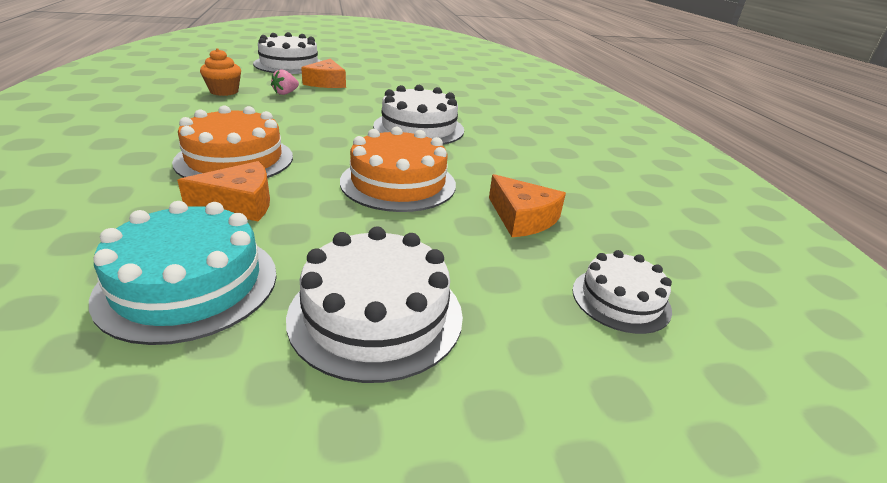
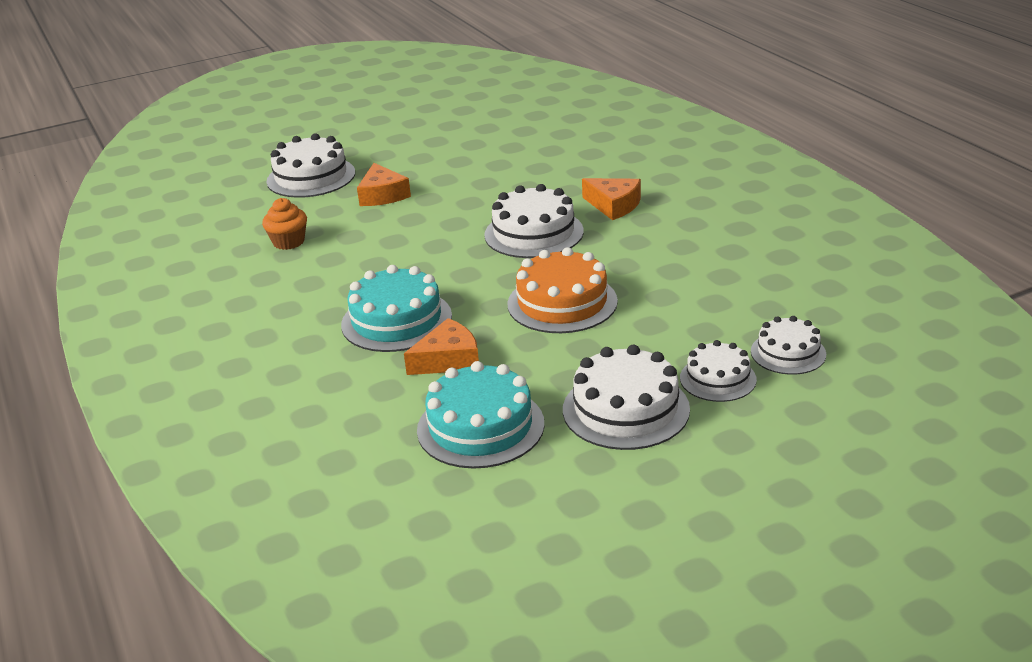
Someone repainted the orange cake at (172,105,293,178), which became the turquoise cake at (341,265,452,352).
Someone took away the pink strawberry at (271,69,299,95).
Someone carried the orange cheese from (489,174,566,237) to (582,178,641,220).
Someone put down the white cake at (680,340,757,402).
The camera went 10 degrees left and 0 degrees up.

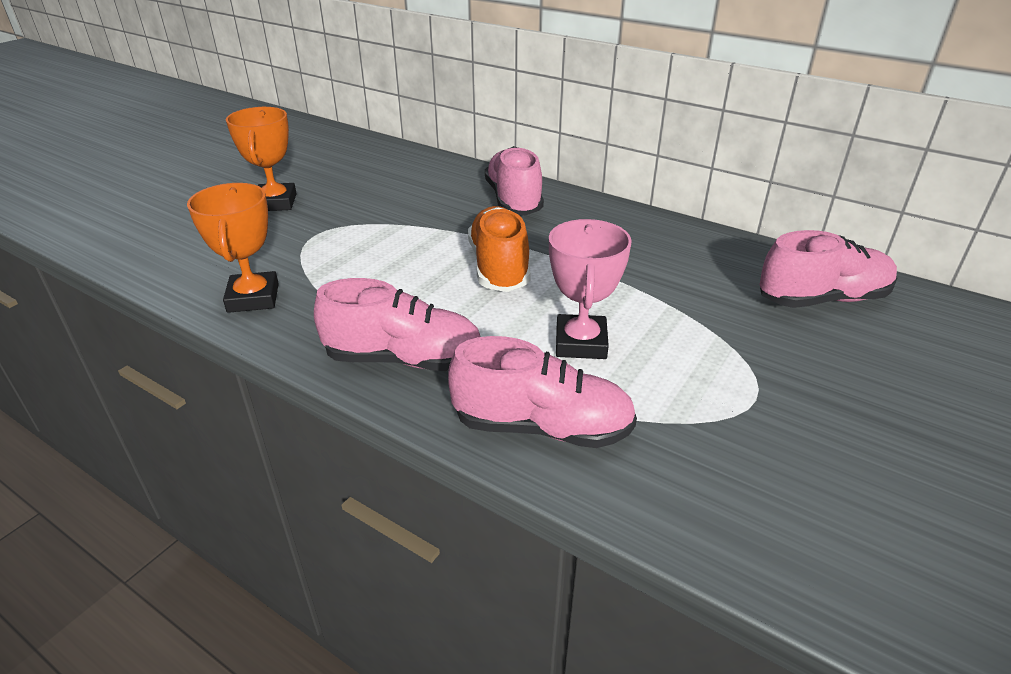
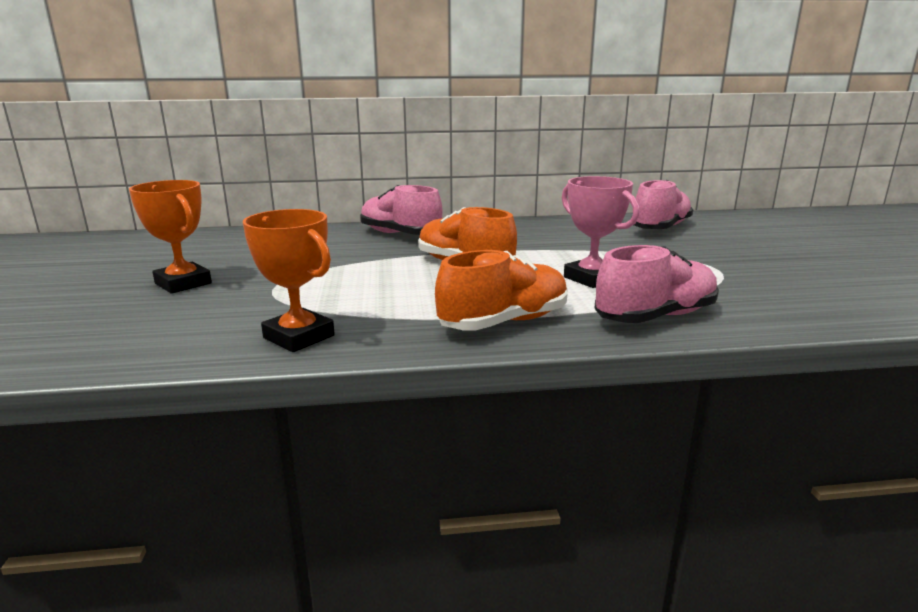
Someone repainted the pink shoe at (314,278,481,371), which became the orange shoe at (435,250,568,331).
The camera went 40 degrees left and 15 degrees down.

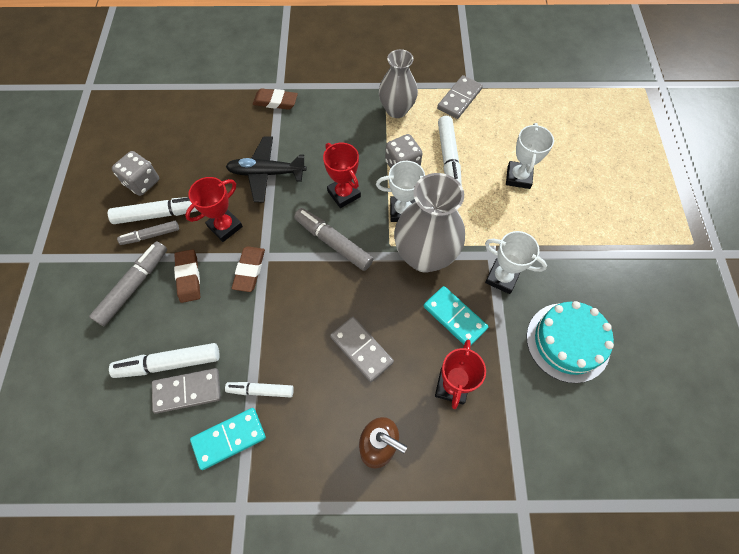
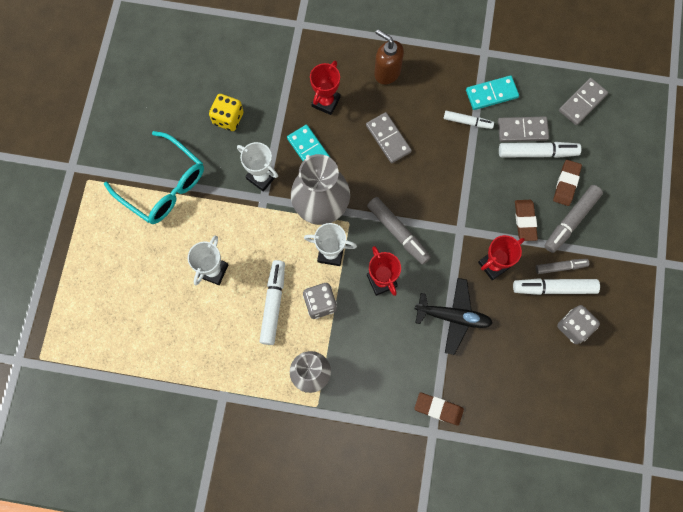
Someone carried the brown eraser from (232,246,265,292) to (553,160,582,206).
Someone carried the grey domino from (437,75,483,119) to (559,78,608,125).
Someone swapped the turquoise cake at (526,301,614,383) for the yellow dice at (209,94,244,131).
Someone put down the turquoise glasses at (104,131,204,224).
The camera went 170 degrees left and 10 degrees up.

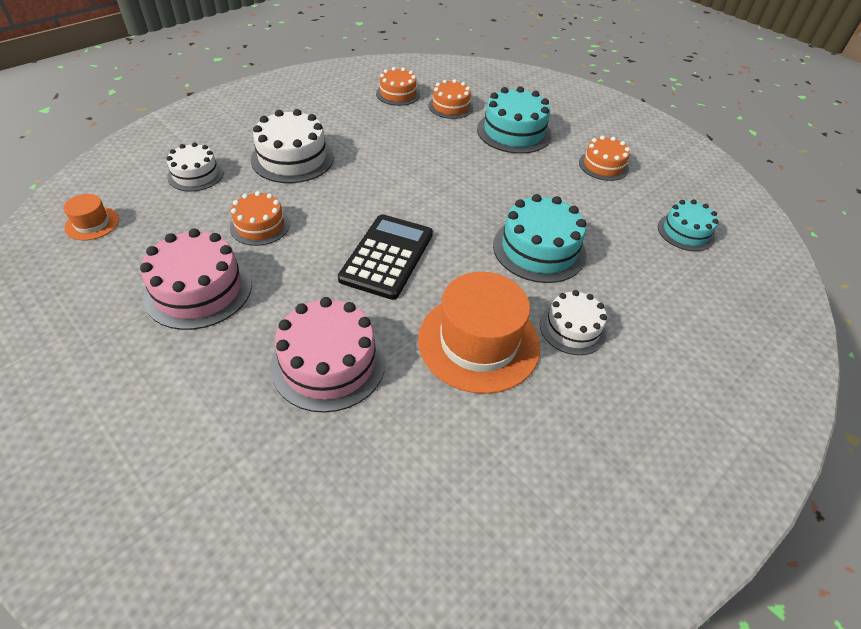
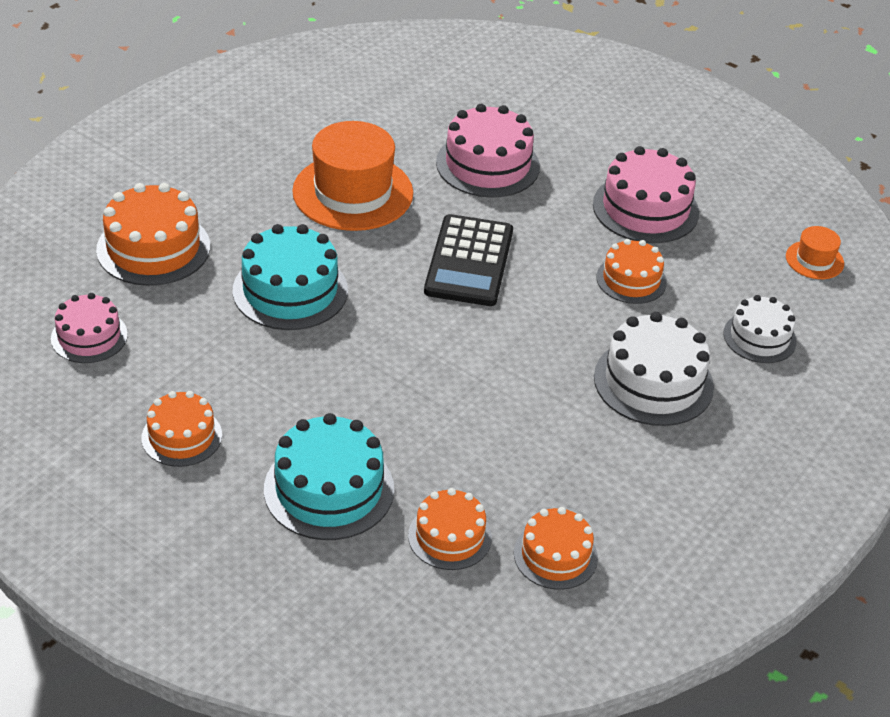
Someone took away the white cake at (540,290,607,355).
Someone repainted the turquoise cake at (658,199,719,251), which became the pink cake at (51,293,128,363).
Someone put down the orange cake at (96,183,210,286).
The camera went 170 degrees right and 5 degrees down.

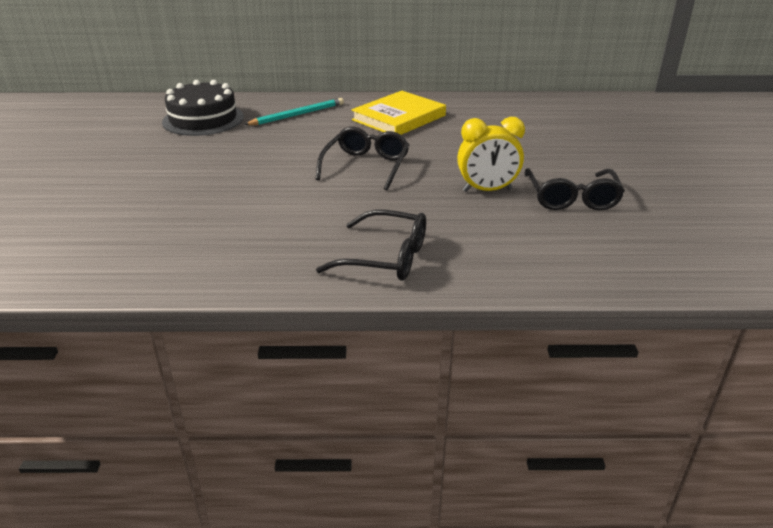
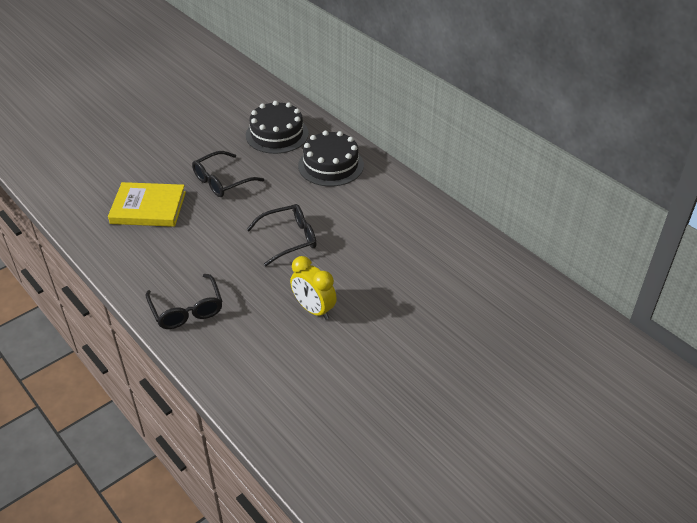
Someone swapped the turquoise pencil at (244,98,344,125) for the black cake at (298,130,364,186).
Someone carried the yellow book from (351,91,446,135) to (108,182,186,227).
Someone carried the black glasses from (524,168,625,210) to (192,151,264,197).
The camera went 50 degrees right and 10 degrees up.

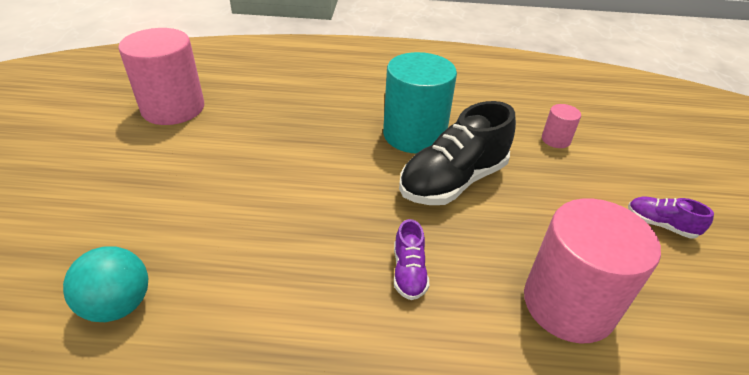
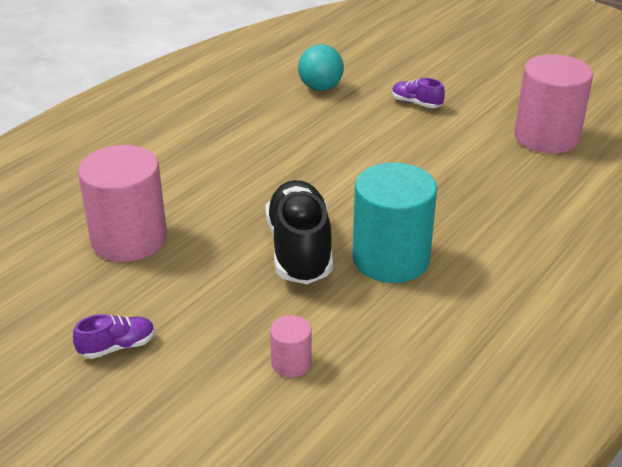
Someone carried the purple shoe from (394,219,429,300) to (392,78,445,108).
The camera went 125 degrees right and 5 degrees down.

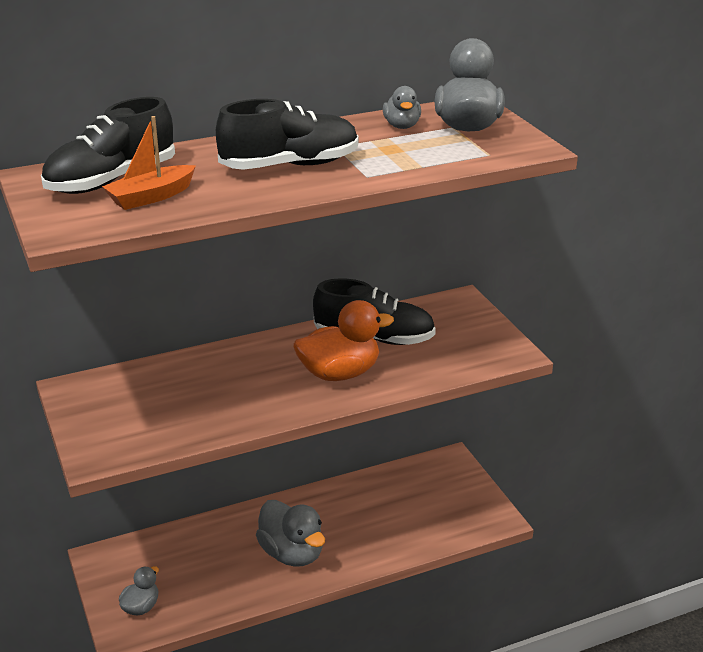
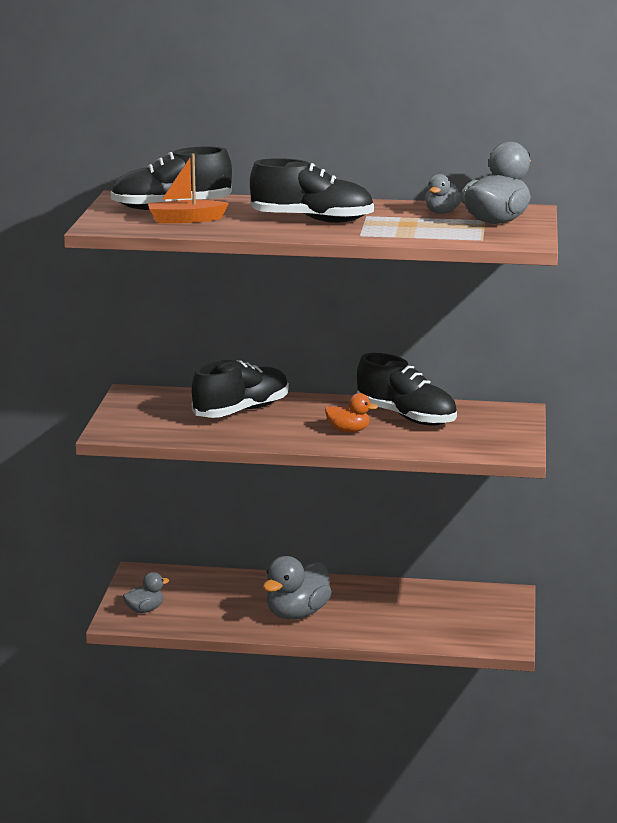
Someone rotated the grey duck at (256,500,325,567) by 45 degrees clockwise.
Someone scaled the orange duck at (294,300,394,381) by 0.55.
Someone put down the black shoe at (192,360,289,418).
The camera went 30 degrees right and 10 degrees down.

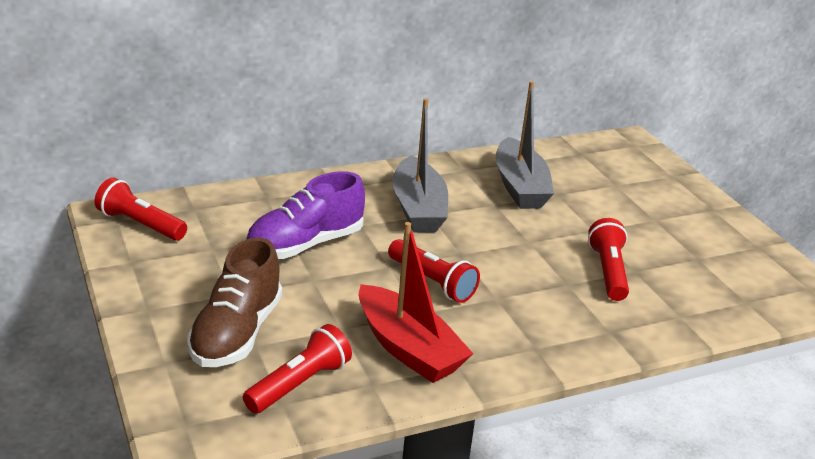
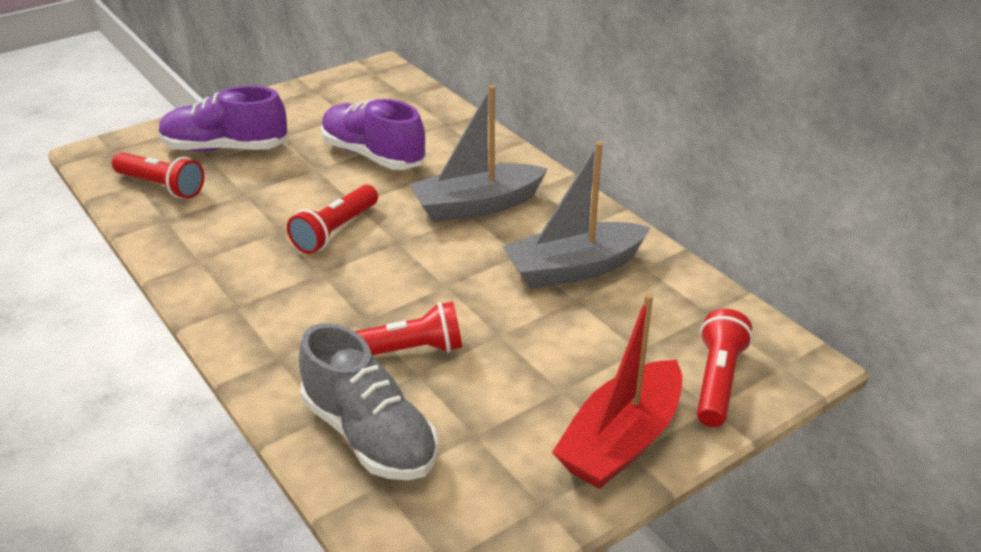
Someone carried the red flashlight from (94,178,187,241) to (697,309,753,427).
Someone repainted the brown shoe at (187,238,282,367), which became the purple shoe at (159,86,288,152).
Someone carried the red boat from (359,222,473,383) to (552,293,682,489).
Someone put down the grey shoe at (299,323,438,480).
The camera went 80 degrees right and 5 degrees up.

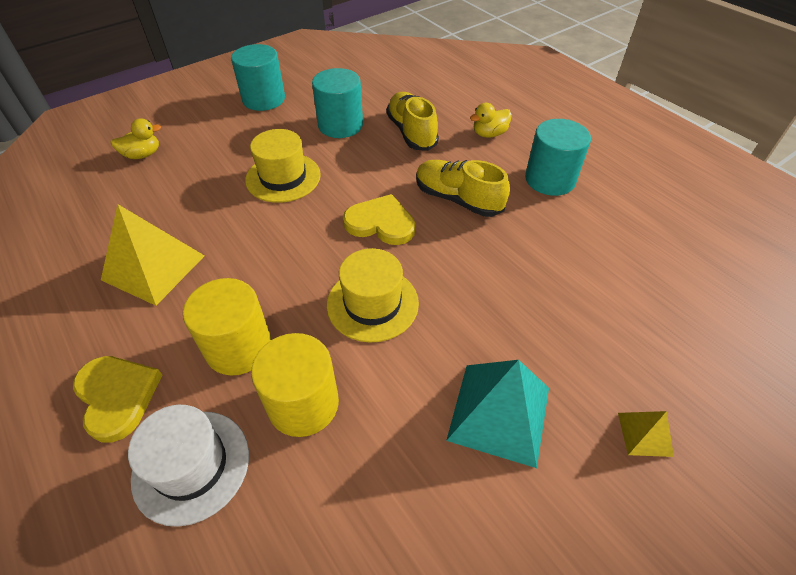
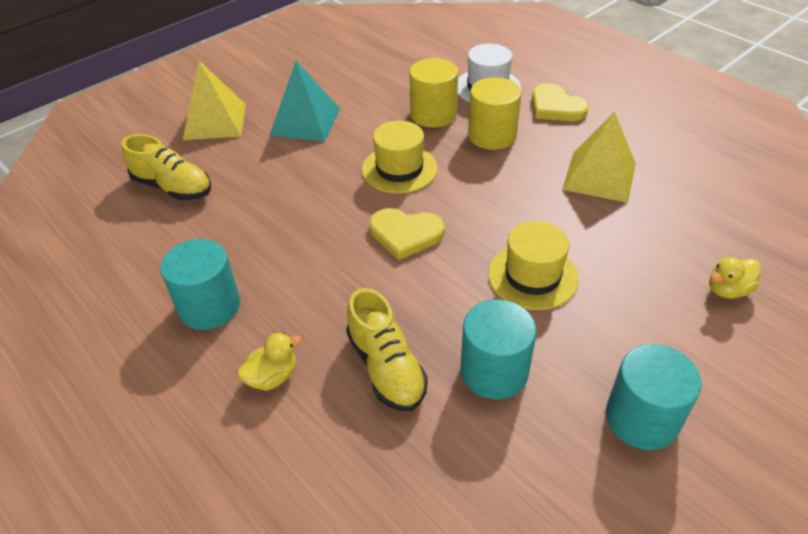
Someone carried the yellow shoe from (416,160,510,217) to (121,134,211,200).
Someone scaled the yellow pyramid at (618,411,674,457) by 2.03.
The camera went 175 degrees right and 5 degrees down.

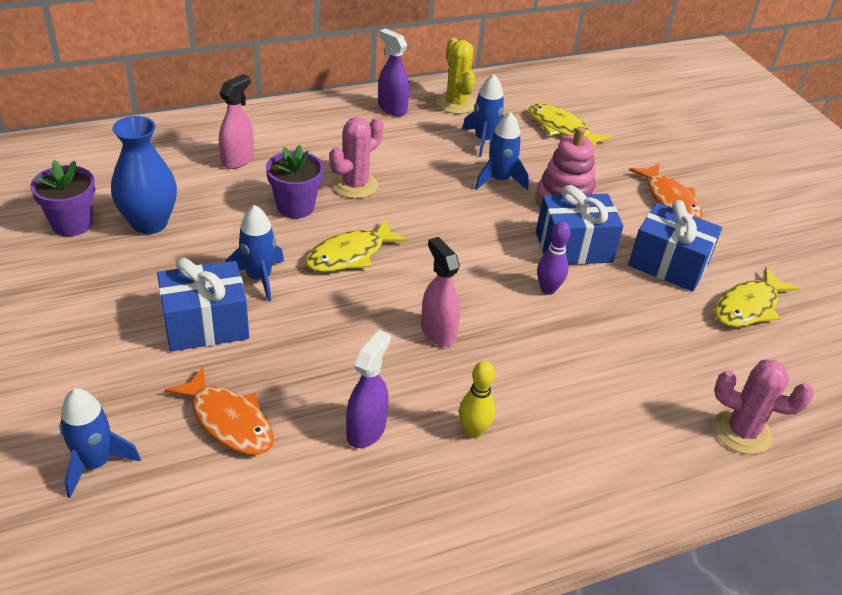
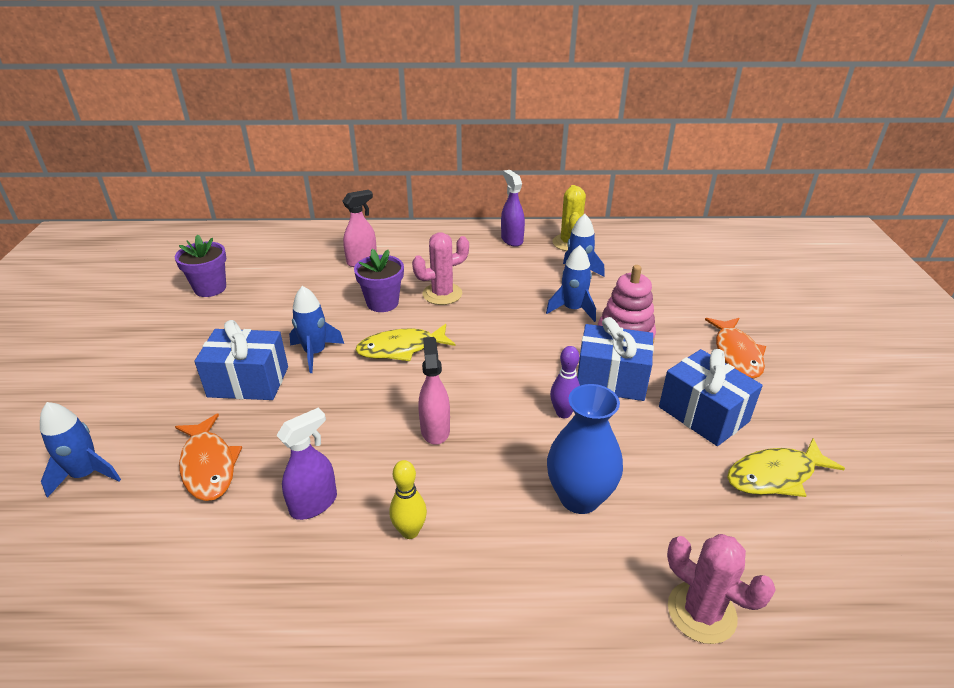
Someone carried the blue vase from (111,116,177,234) to (547,384,623,514).
Someone took away the yellow fish at (528,104,612,148).
The camera went 25 degrees right and 5 degrees down.

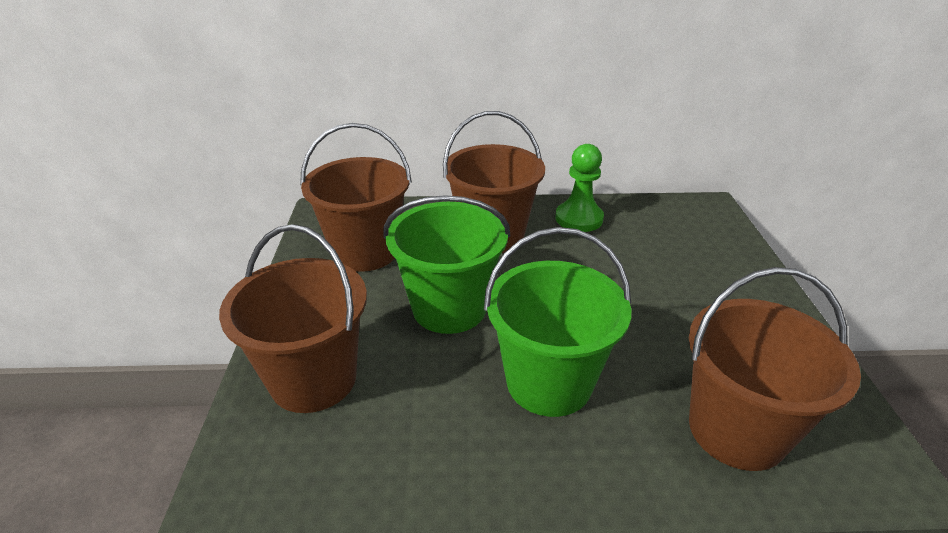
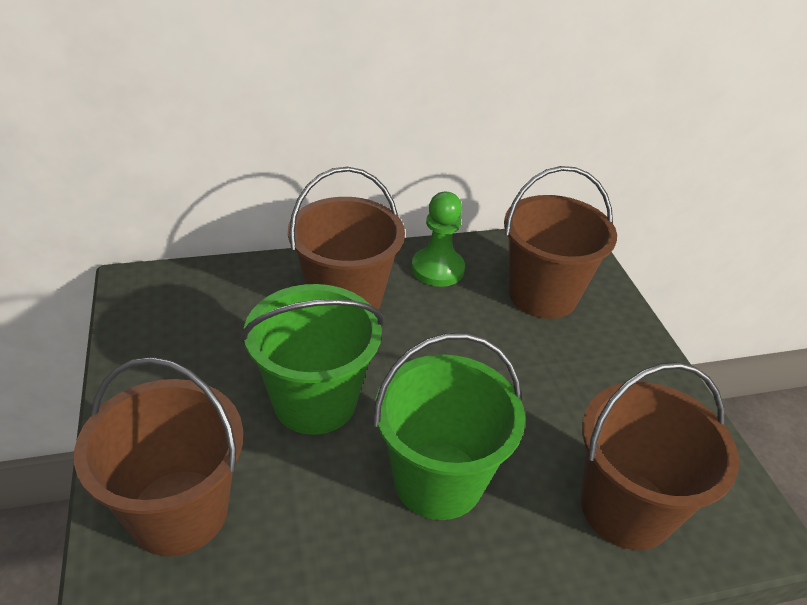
Someone carried the brown bucket from (300,123,412,272) to (504,166,617,319).
The camera went 15 degrees left and 5 degrees up.

